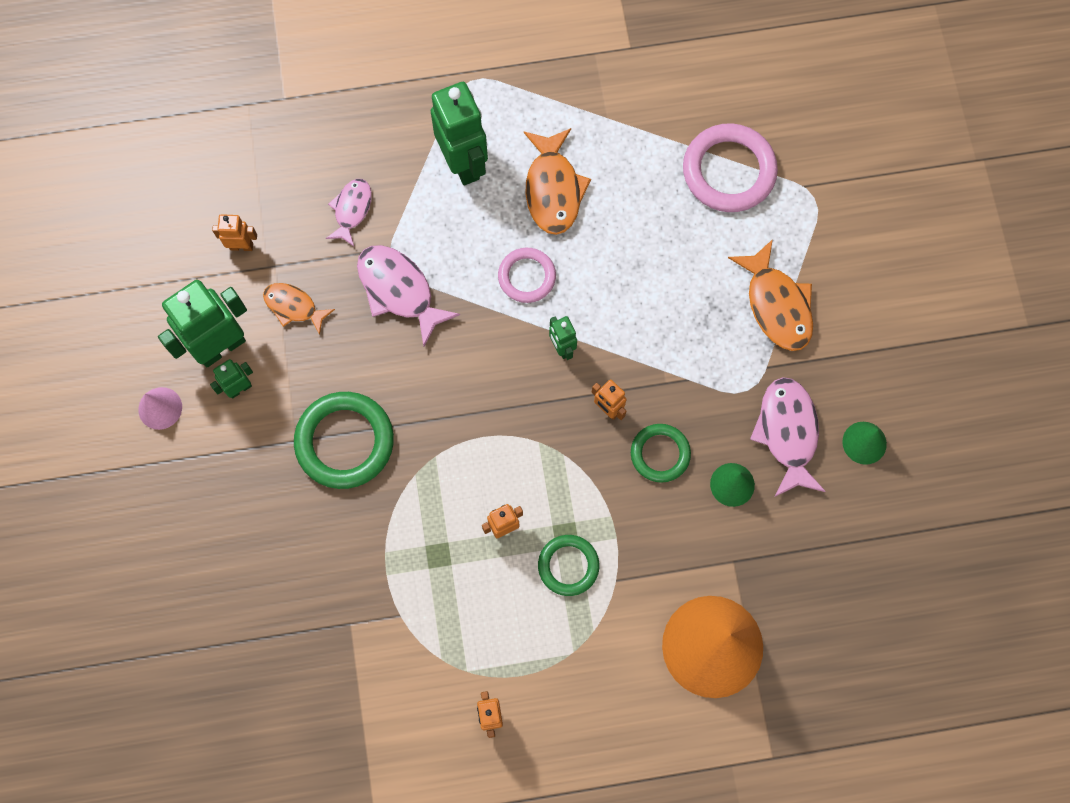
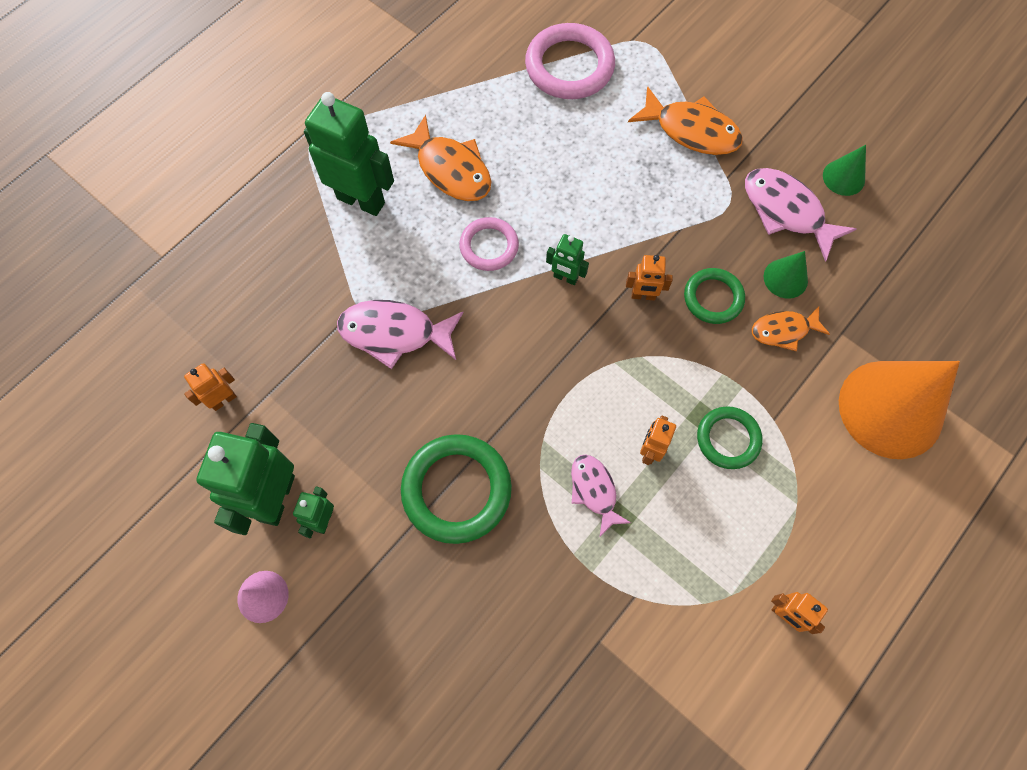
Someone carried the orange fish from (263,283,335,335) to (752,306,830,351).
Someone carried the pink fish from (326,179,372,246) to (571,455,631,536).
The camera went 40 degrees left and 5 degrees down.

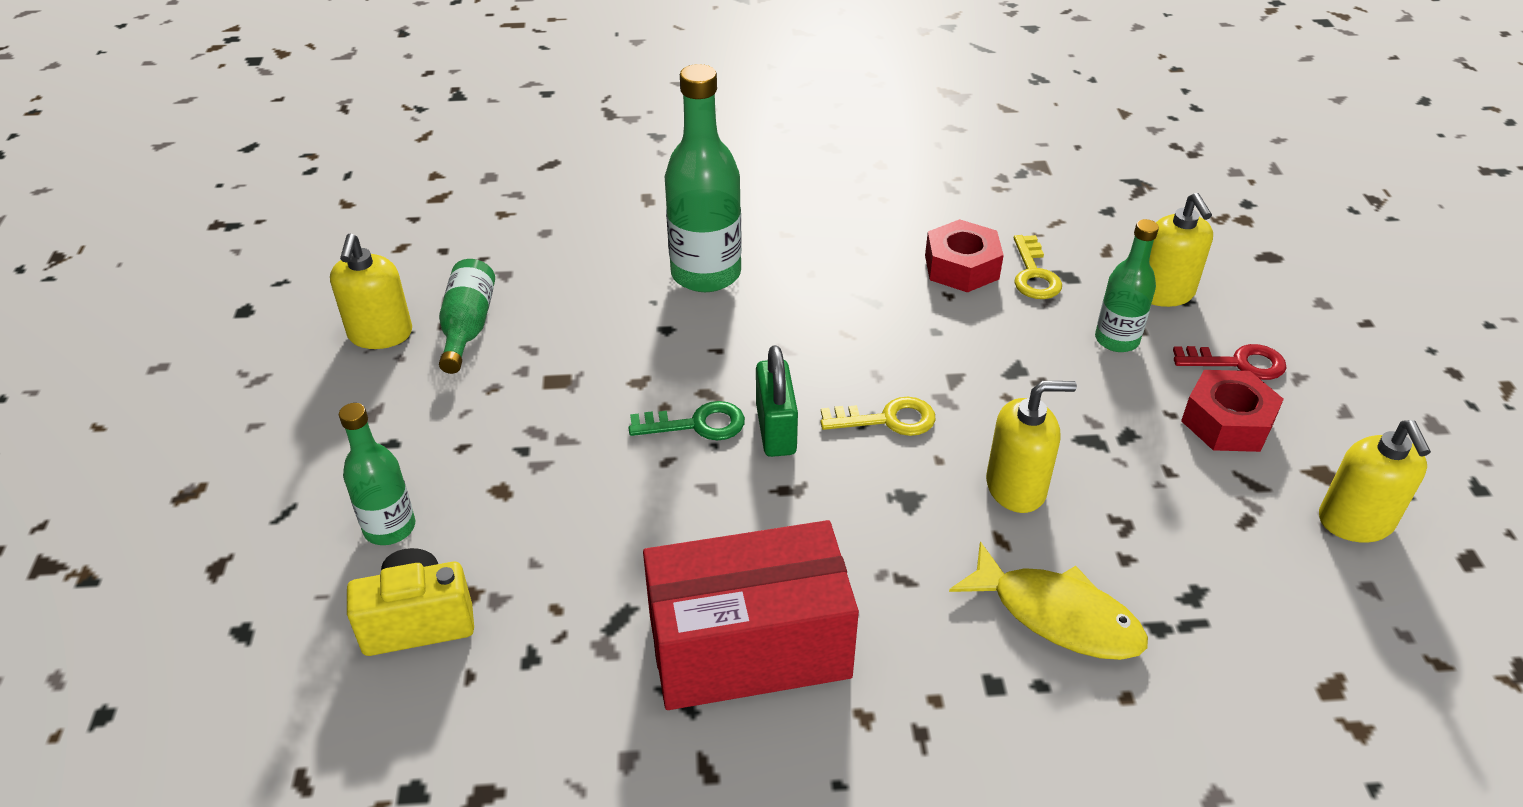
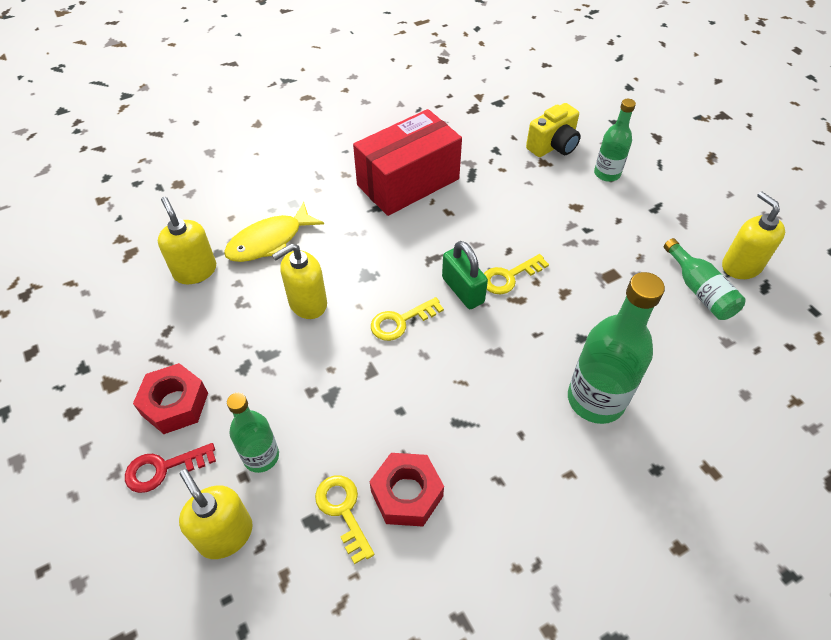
Someone repainted the green key at (628,401,745,440), which became the yellow key at (484,254,549,294).
Someone rotated the yellow fish at (949,542,1148,660) by 45 degrees counterclockwise.
Someone carried the yellow soap dispenser from (1319,420,1431,542) to (158,197,216,284).
The camera went 155 degrees right and 10 degrees up.

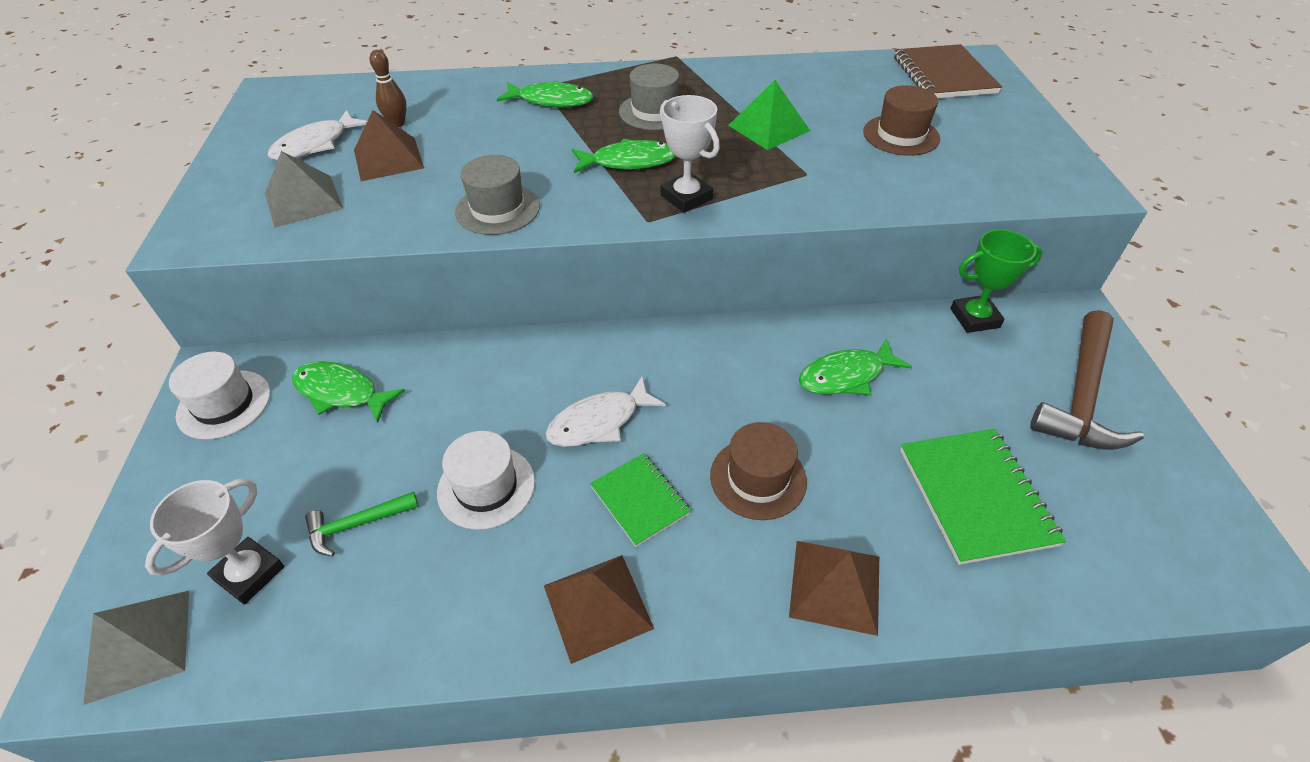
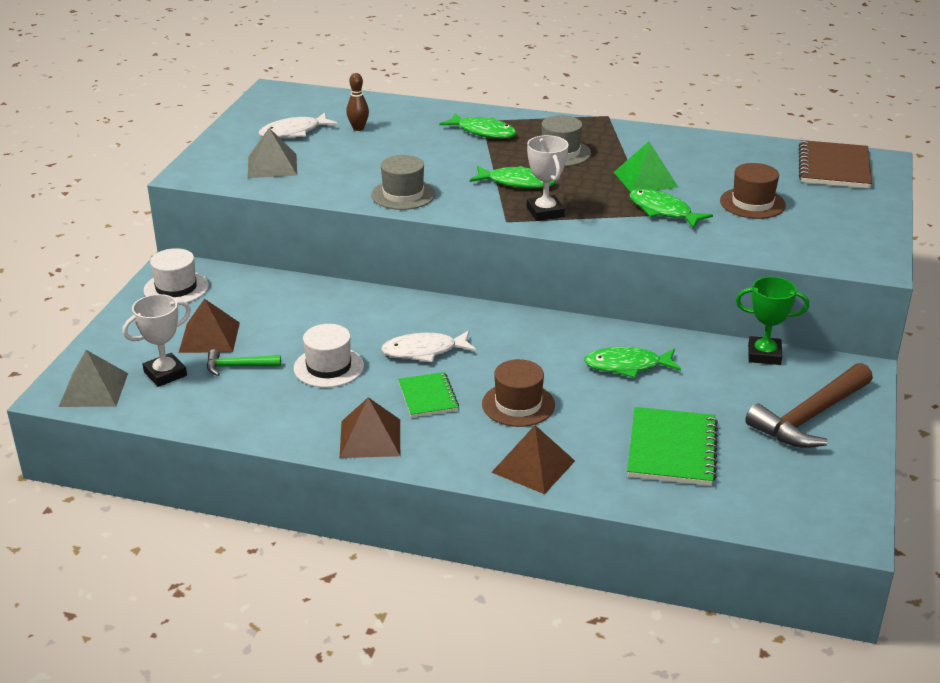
Someone carried the green fish from (292,361,405,423) to (629,189,713,228).
Someone carried the brown pyramid from (354,110,424,181) to (179,299,240,353).
The camera went 20 degrees right and 15 degrees down.

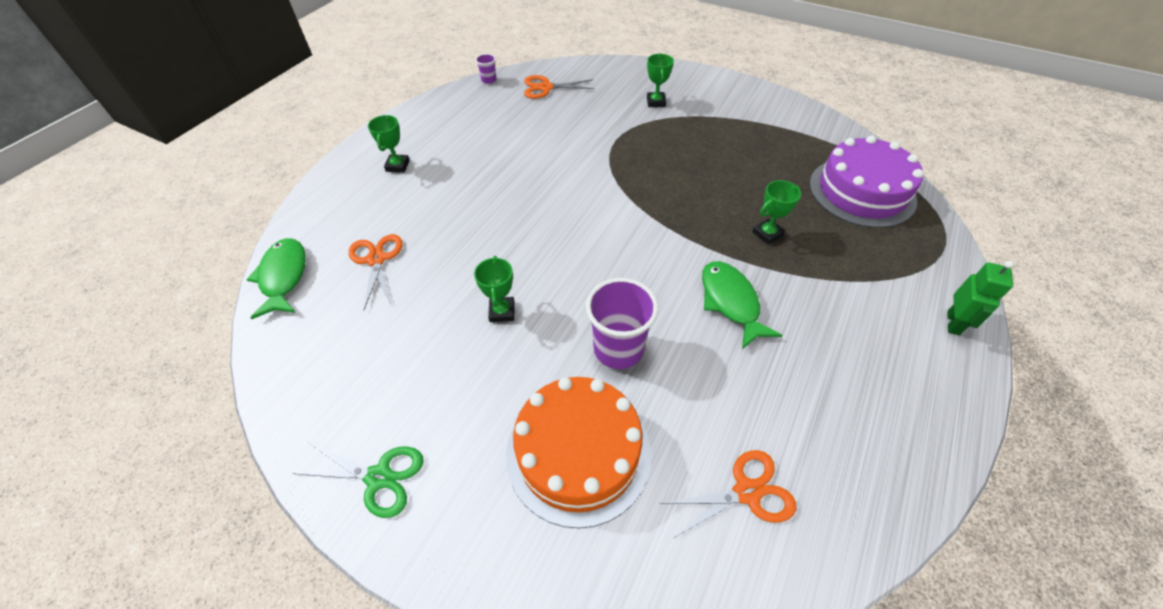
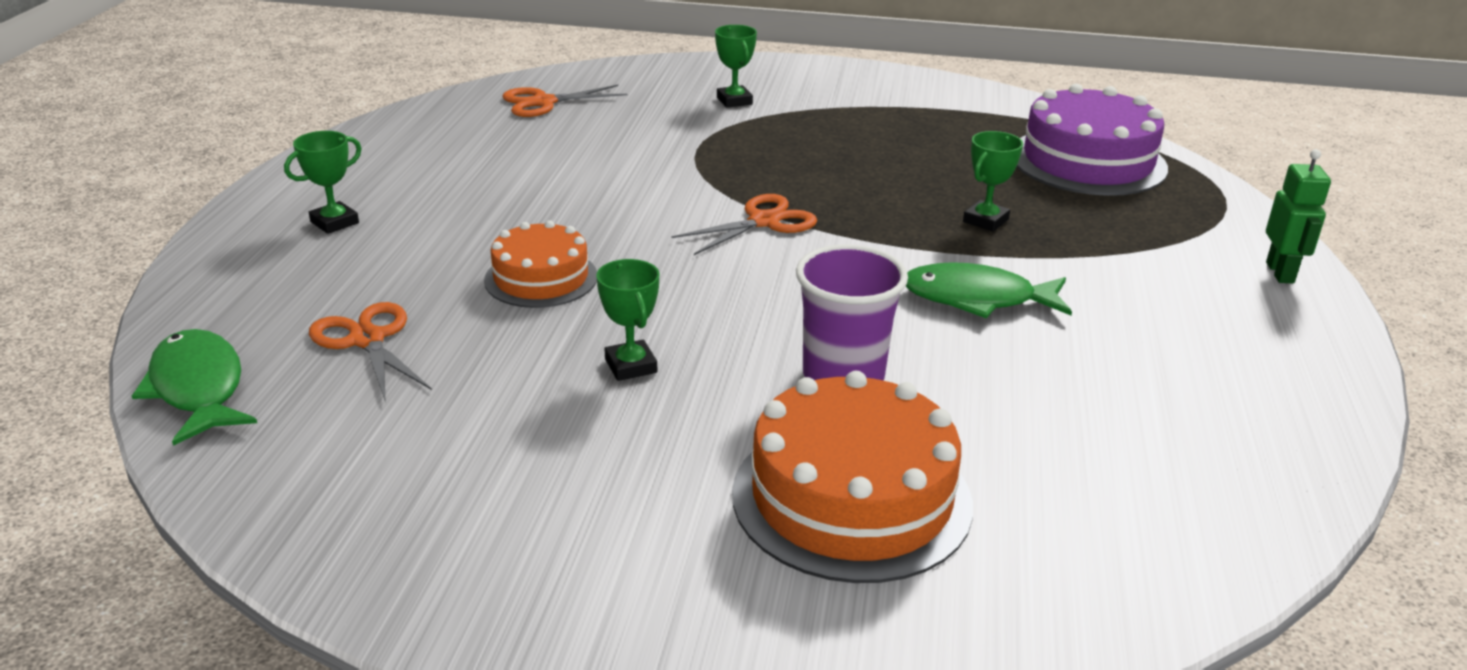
Someone took away the green scissors at (292,443,424,518).
Someone rotated the green trophy at (368,115,410,172) by 60 degrees clockwise.
Someone took away the purple cup at (476,54,497,84).
Someone carried the orange scissors from (659,450,797,538) to (672,194,817,255).
Someone rotated the green fish at (702,261,782,349) by 45 degrees counterclockwise.
Someone put down the orange cake at (484,220,597,308).
The camera went 20 degrees left and 20 degrees down.

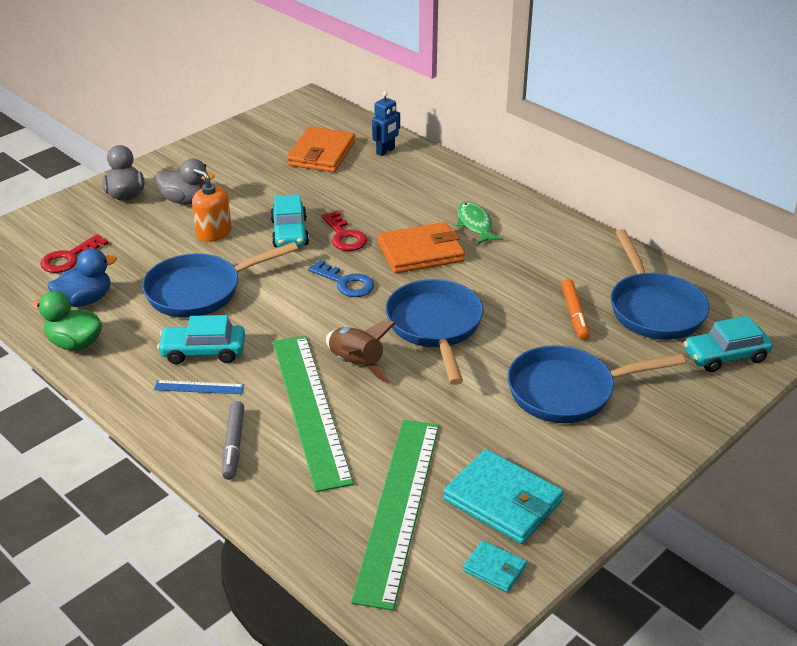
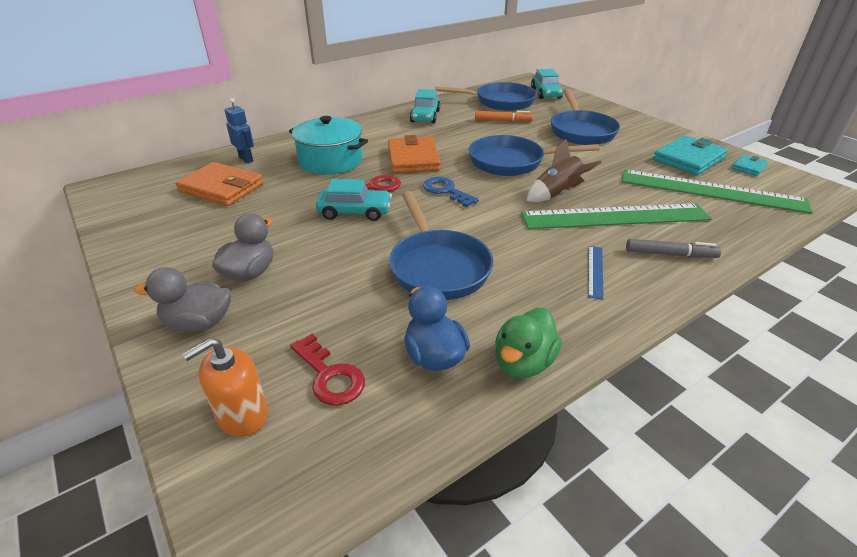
Someone carried the turquoise car from (157,315,245,364) to (410,89,440,123).
Someone carried the orange soap dispenser from (192,169,232,242) to (183,338,268,437).
Someone rotated the blue key at (308,260,374,297) by 90 degrees counterclockwise.
Someone took away the green fish at (456,201,503,245).
Someone put down the turquoise pot at (289,116,368,175).
The camera went 80 degrees left and 0 degrees up.

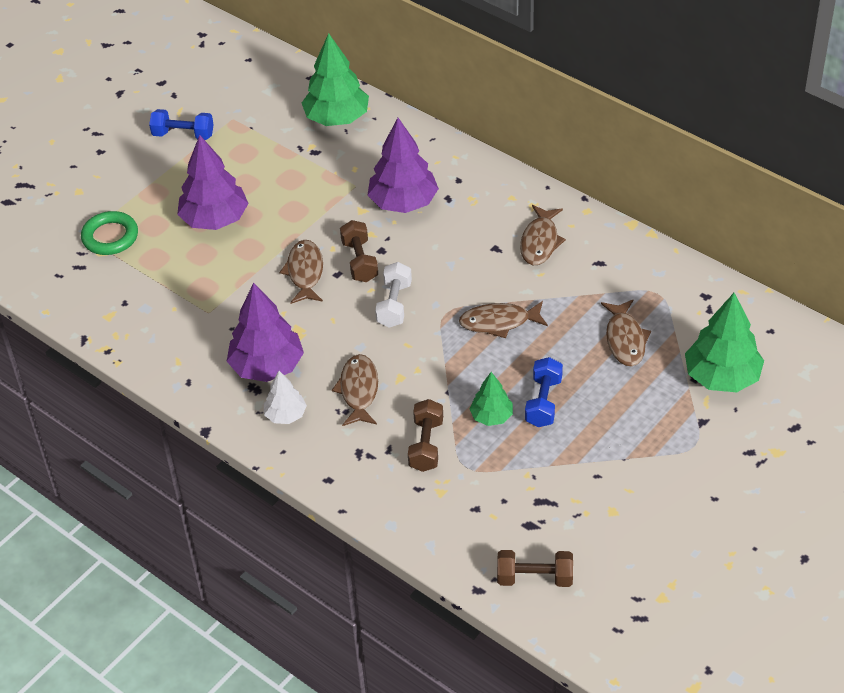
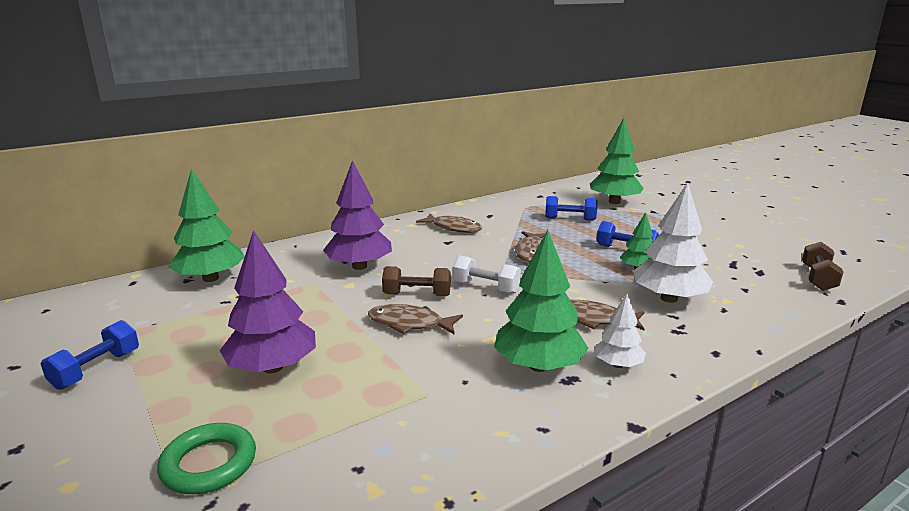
Someone repainted the purple tree at (227,283,304,382), which became the green tree at (494,230,589,372).
Someone swapped the brown dumbbell at (408,399,443,472) for the white tree at (633,182,713,303).
Someone swapped the brown fish at (601,300,651,366) for the blue dumbbell at (545,196,597,221).
The camera went 75 degrees left and 25 degrees down.

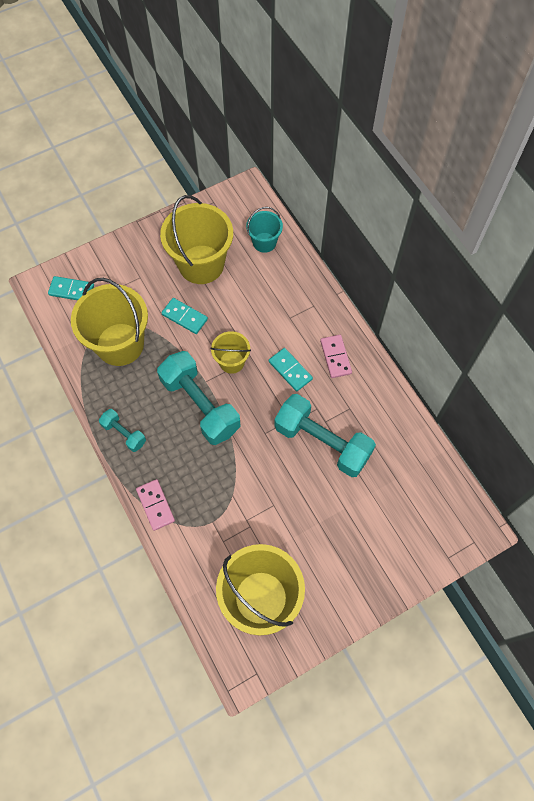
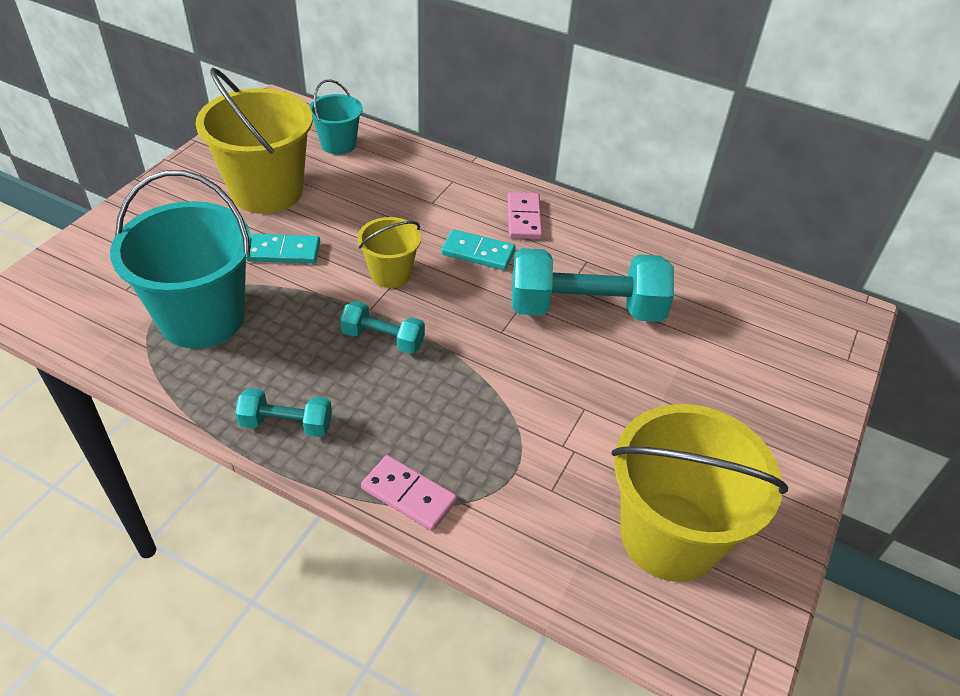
Someone took away the turquoise domino at (48,276,94,300).
Someone repainted the yellow bucket at (71,278,148,366), which became the turquoise bucket at (110,170,252,348).
Someone scaled the turquoise dumbbell at (157,351,241,445) by 0.50.
Someone rotated the pink domino at (320,335,352,378) by 45 degrees clockwise.
The camera went 35 degrees left and 20 degrees down.

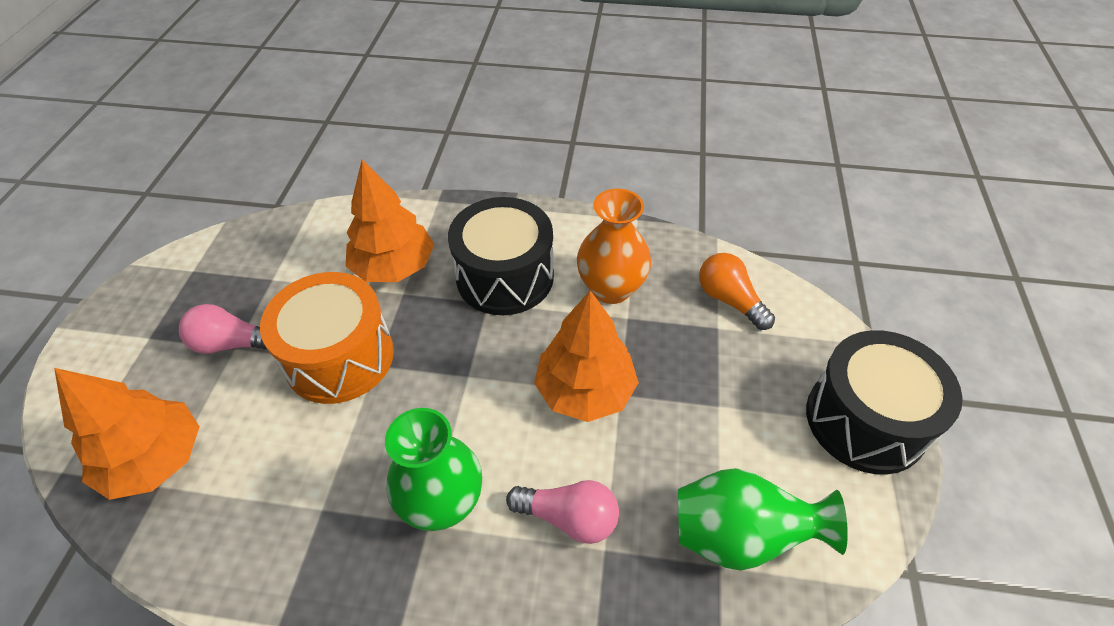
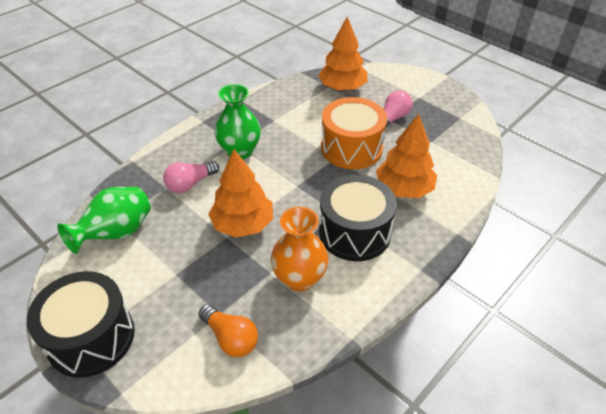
Someone rotated the orange light bulb at (699,253,775,330) by 45 degrees clockwise.
The camera went 125 degrees right and 5 degrees down.

